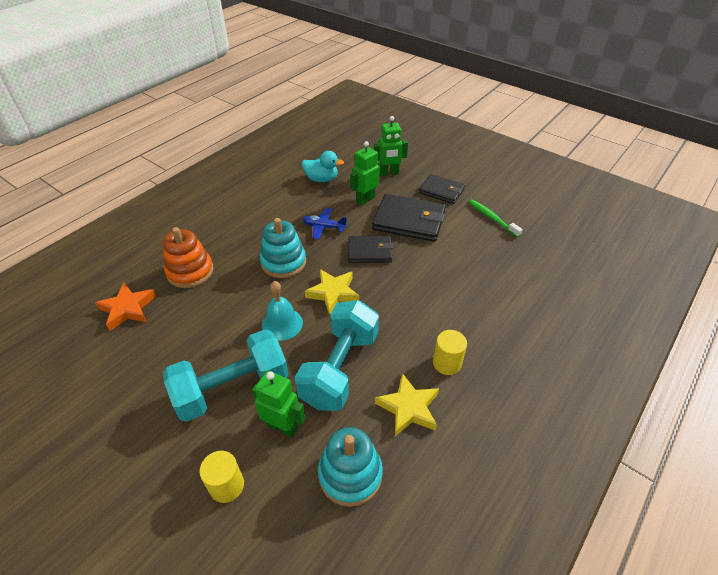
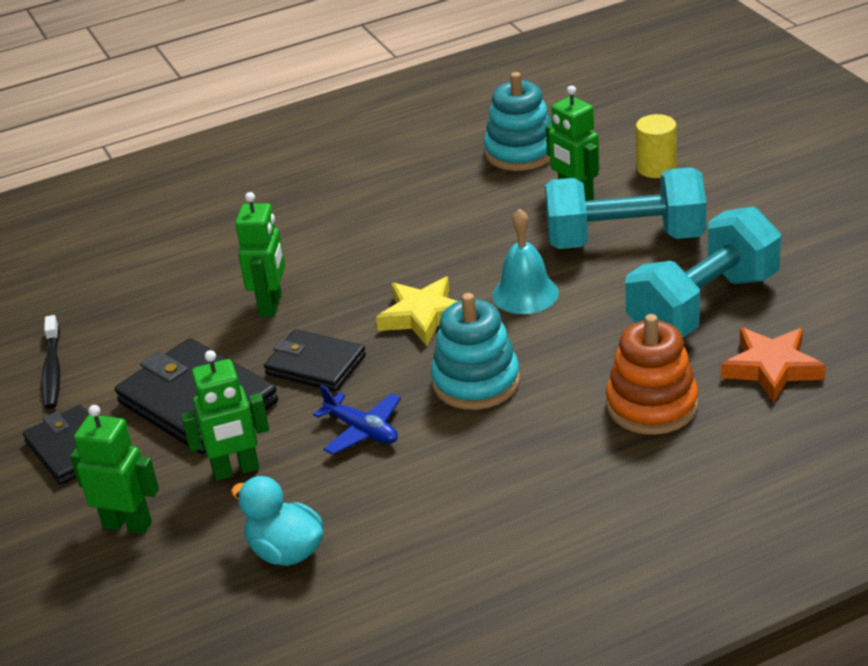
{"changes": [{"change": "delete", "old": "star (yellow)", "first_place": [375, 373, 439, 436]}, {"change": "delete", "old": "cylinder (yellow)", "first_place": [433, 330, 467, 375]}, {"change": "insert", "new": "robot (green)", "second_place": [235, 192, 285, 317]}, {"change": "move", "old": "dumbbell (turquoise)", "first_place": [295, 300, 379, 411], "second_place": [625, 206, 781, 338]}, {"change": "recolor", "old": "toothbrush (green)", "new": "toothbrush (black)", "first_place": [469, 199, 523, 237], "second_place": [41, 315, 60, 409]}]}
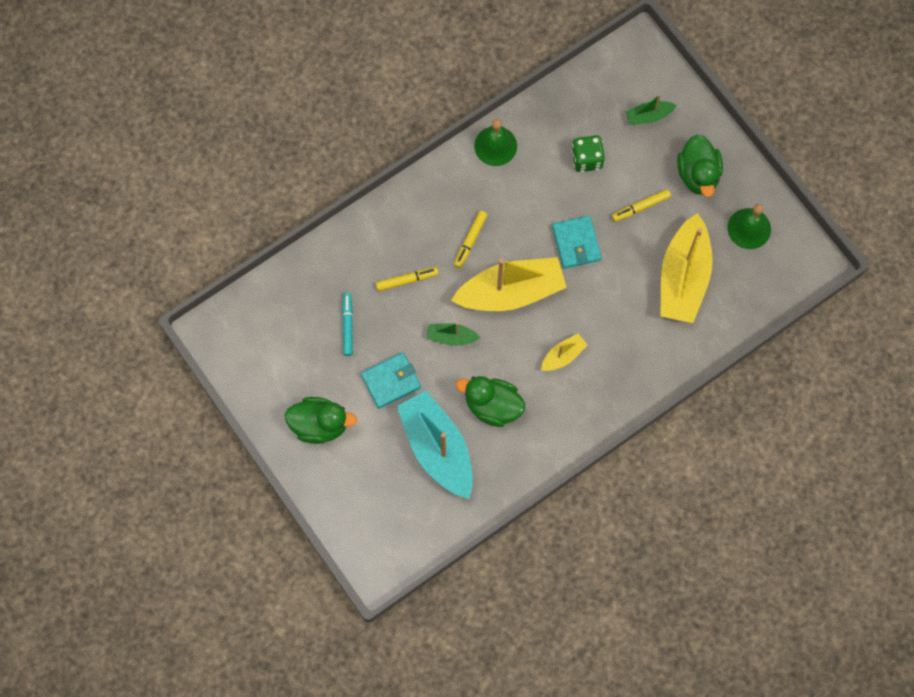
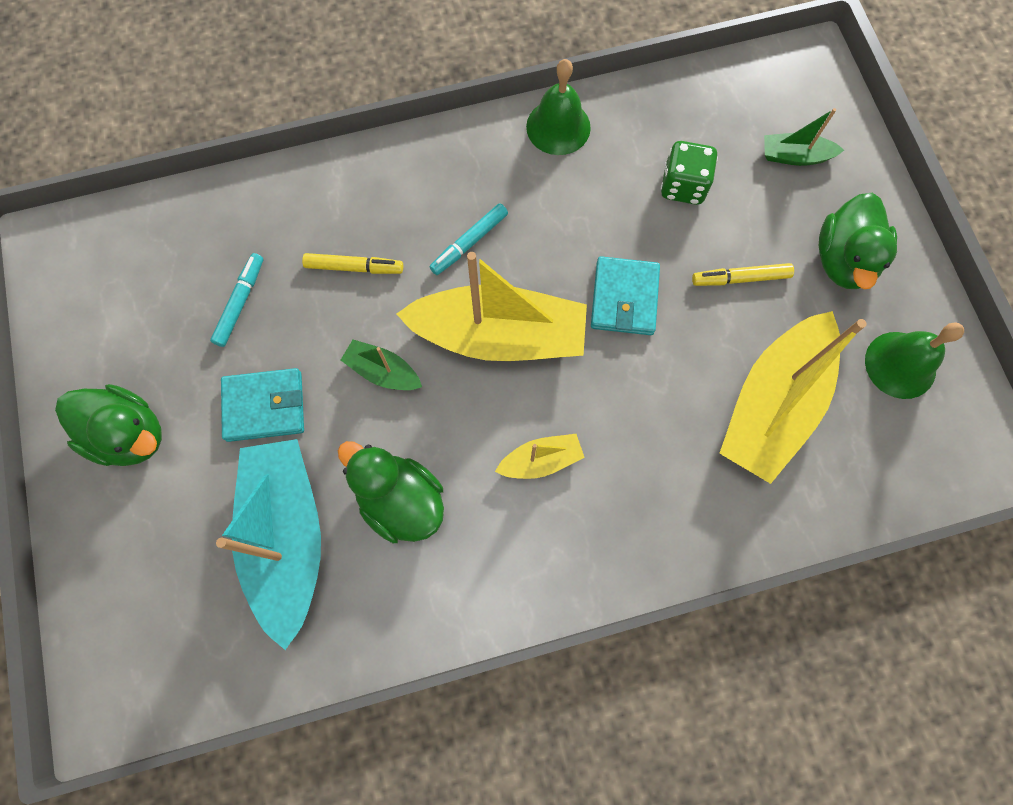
{"changes": [{"change": "recolor", "old": "marker (yellow)", "new": "marker (turquoise)", "first_place": [454, 211, 488, 268], "second_place": [429, 203, 508, 275]}]}
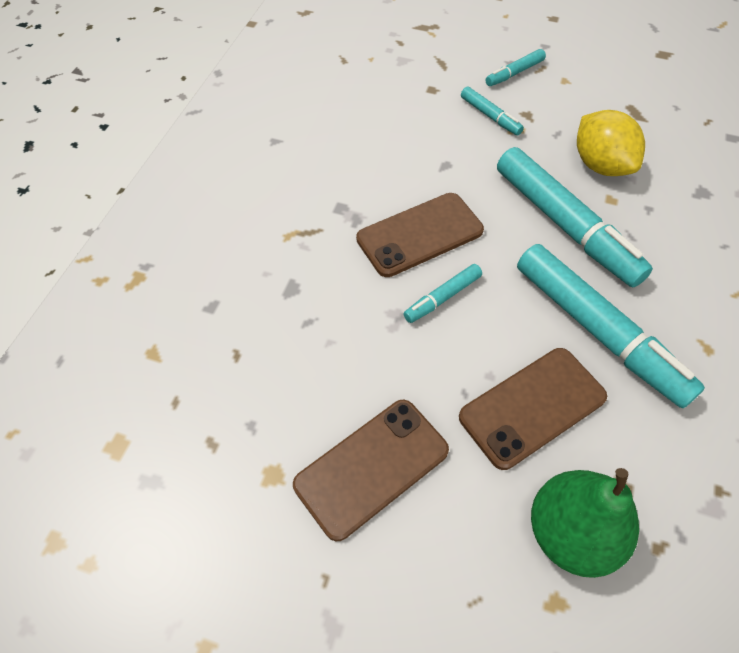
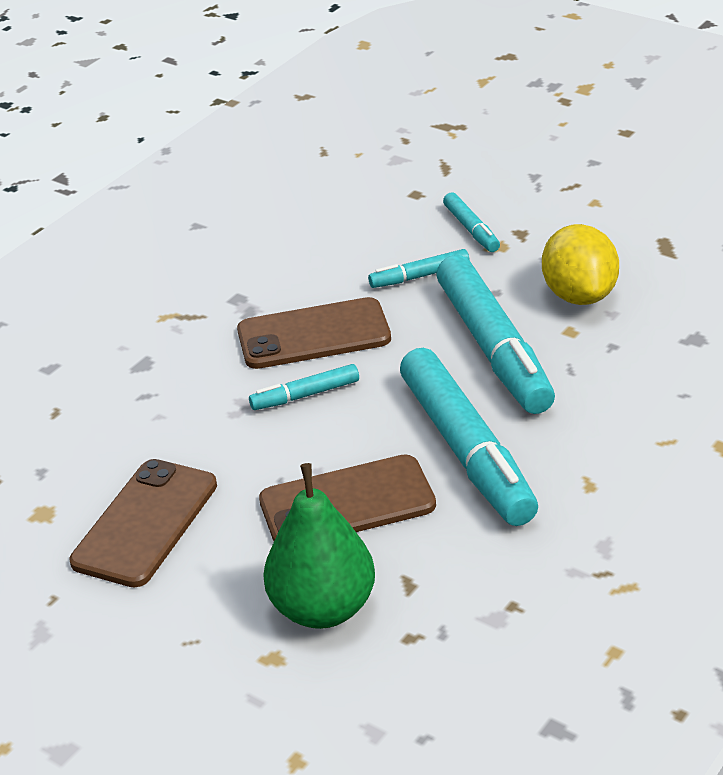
{"changes": [{"change": "move", "old": "marker (turquoise)", "first_place": [486, 49, 546, 86], "second_place": [368, 249, 470, 288]}, {"change": "rotate", "old": "phone (brown)", "first_place": [293, 400, 449, 541], "second_place": [69, 459, 217, 587], "degrees": -45}]}
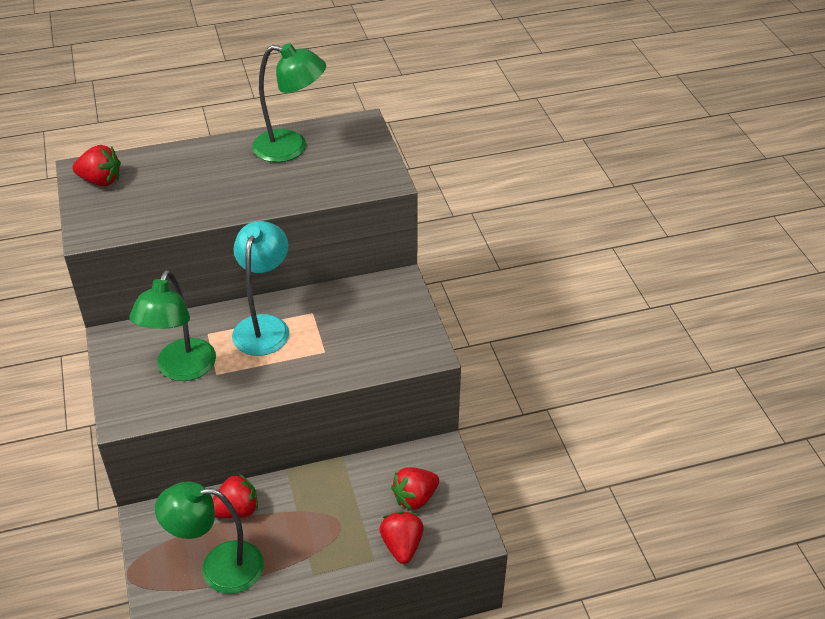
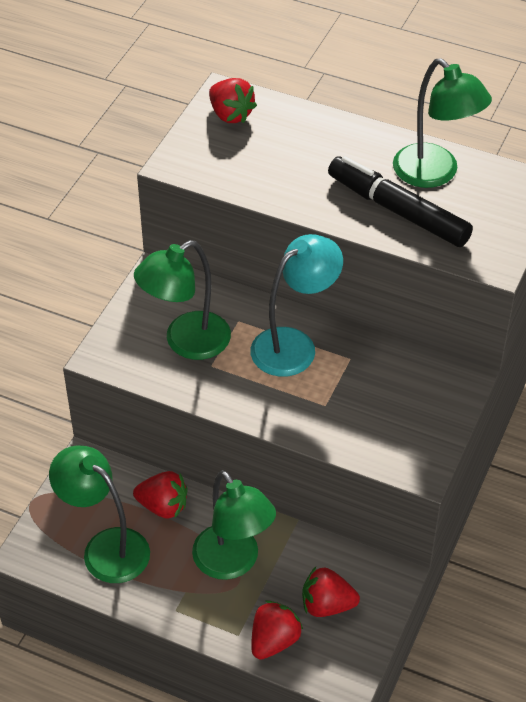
{"changes": [{"change": "insert", "new": "lamp (green)", "second_place": [192, 470, 276, 580]}, {"change": "insert", "new": "marker (black)", "second_place": [328, 156, 473, 247]}]}
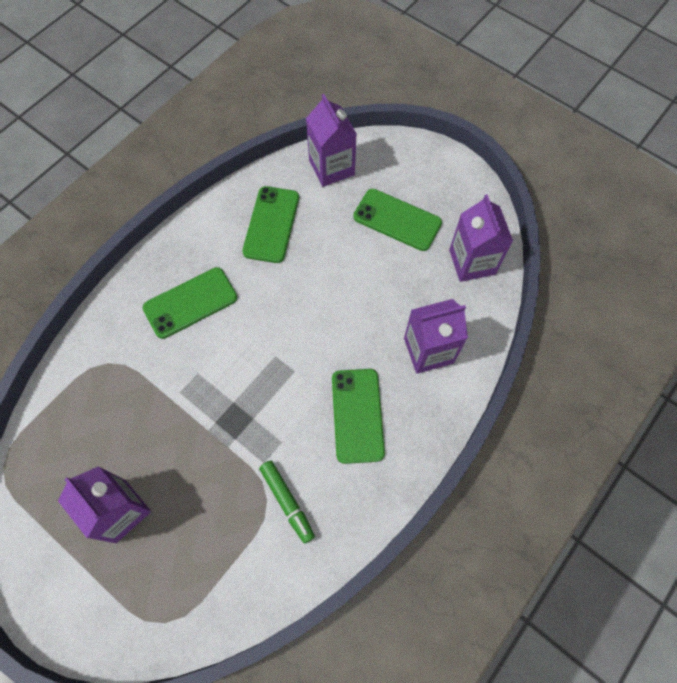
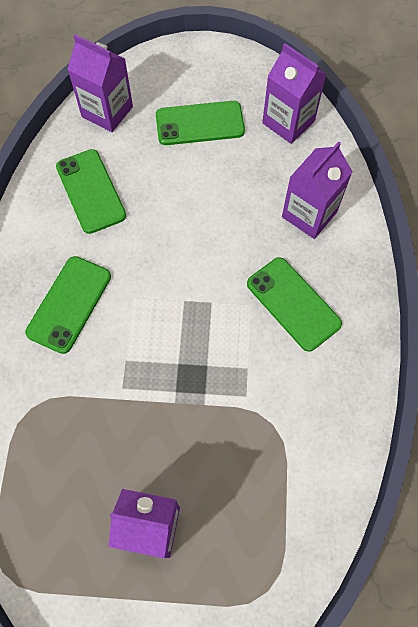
{"changes": [{"change": "delete", "old": "marker (green)", "first_place": [259, 461, 315, 544]}]}
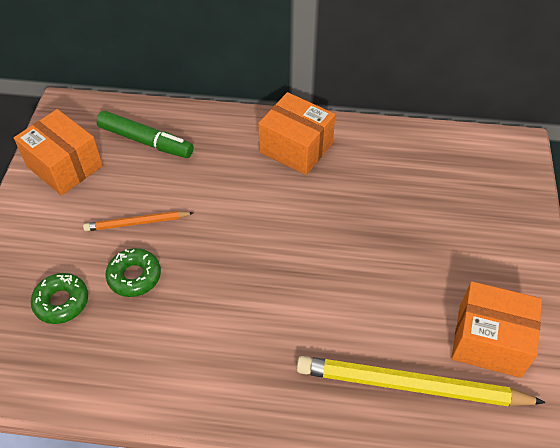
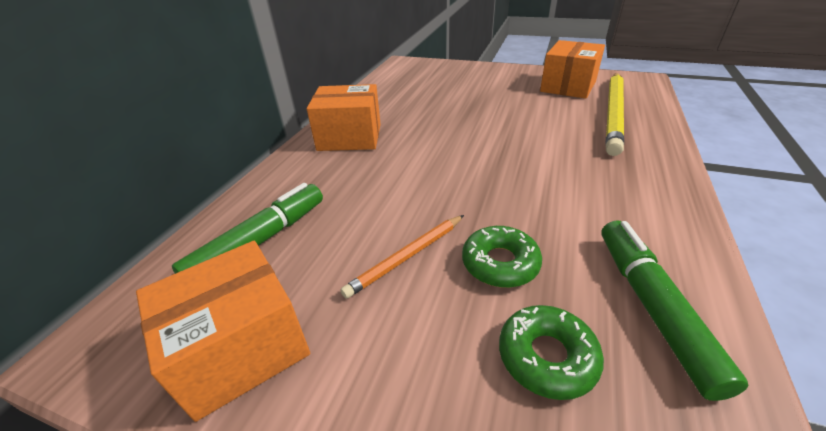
{"changes": [{"change": "insert", "new": "marker (green)", "second_place": [601, 220, 749, 401]}, {"change": "rotate", "old": "pencil (orange)", "first_place": [83, 211, 193, 231], "second_place": [340, 215, 464, 299], "degrees": 45}, {"change": "rotate", "old": "box (orange)", "first_place": [258, 92, 335, 175], "second_place": [307, 84, 381, 151], "degrees": 45}]}
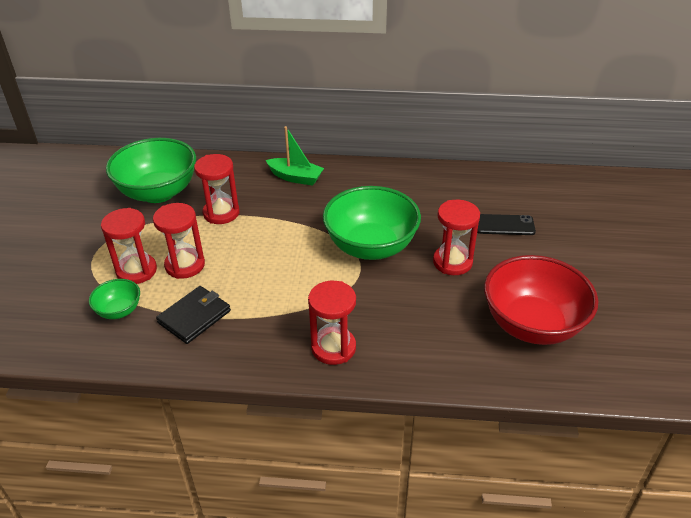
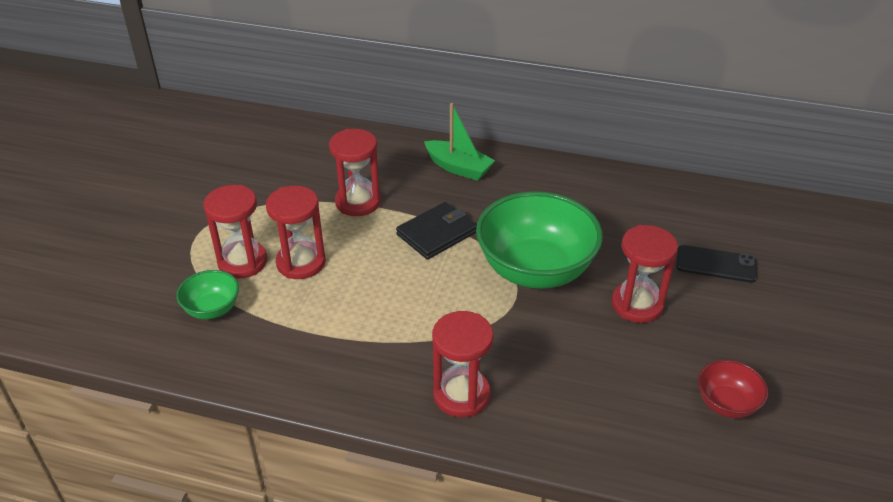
{"changes": [{"change": "delete", "old": "bowl (green)", "first_place": [106, 138, 196, 203]}, {"change": "move", "old": "wallet (black)", "first_place": [156, 286, 231, 344], "second_place": [396, 202, 477, 260]}, {"change": "resize", "old": "bowl (red)", "first_place": [484, 255, 598, 345], "second_place": [698, 359, 768, 418], "factor": 0.47}]}
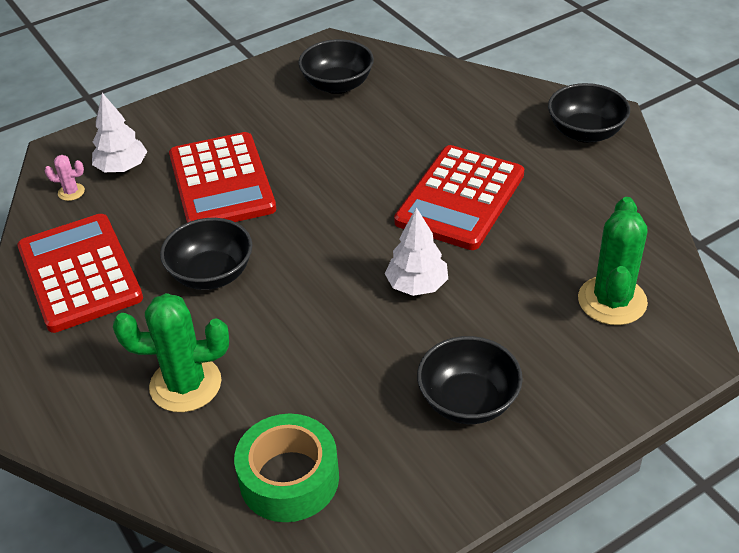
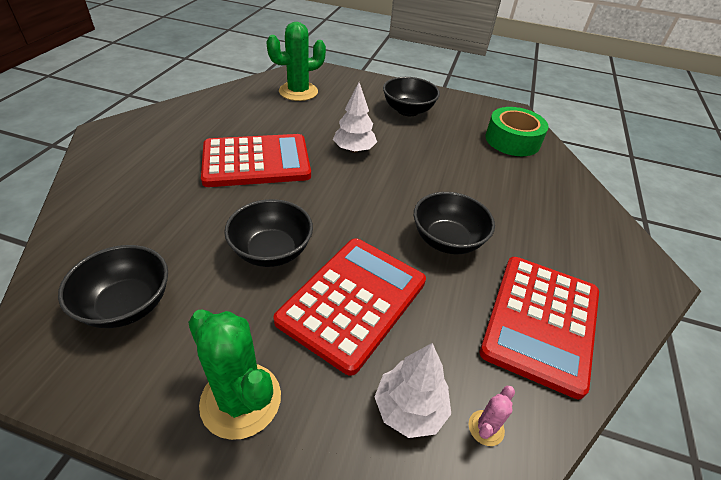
{"changes": [{"change": "move", "old": "cactus (green)", "first_place": [113, 293, 229, 412], "second_place": [188, 310, 281, 440]}, {"change": "move", "old": "bowl (black)", "first_place": [548, 83, 630, 143], "second_place": [224, 199, 313, 267]}, {"change": "rotate", "old": "cactus (pink)", "first_place": [45, 155, 85, 201], "second_place": [469, 386, 515, 446], "degrees": 75}]}
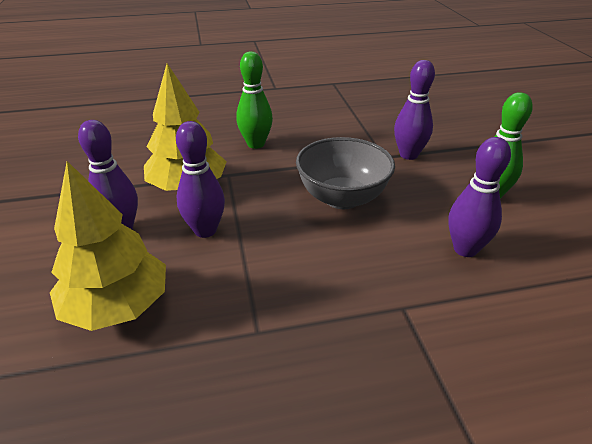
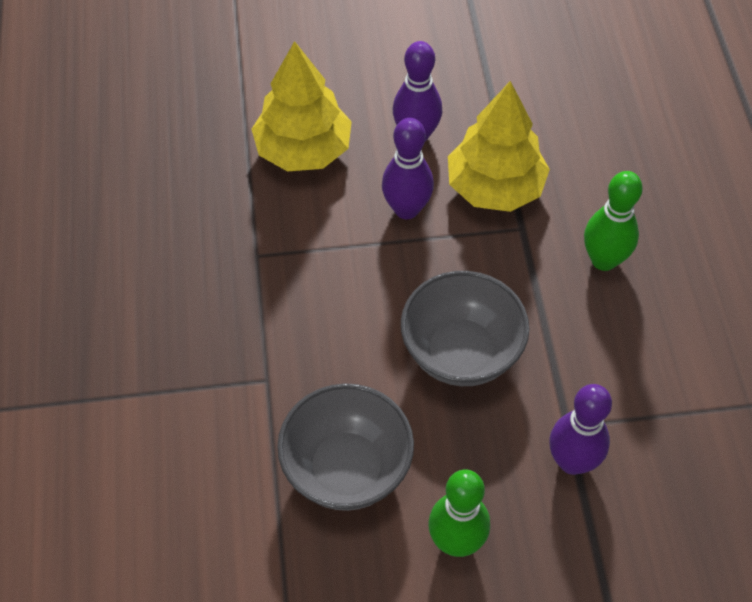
{"changes": [{"change": "replace", "old": "bowling pin (purple)", "new": "bowl (grey)", "first_place": [448, 137, 511, 257], "second_place": [277, 383, 414, 511]}]}
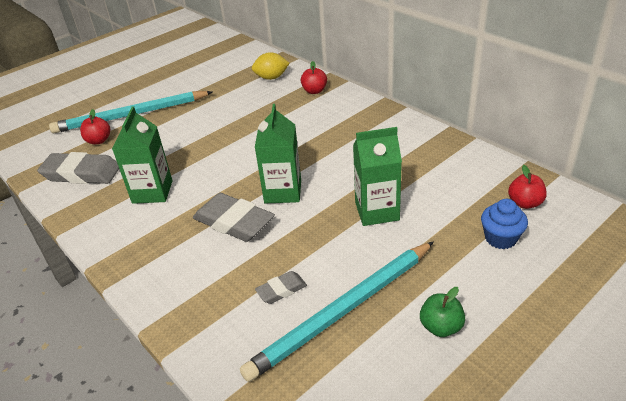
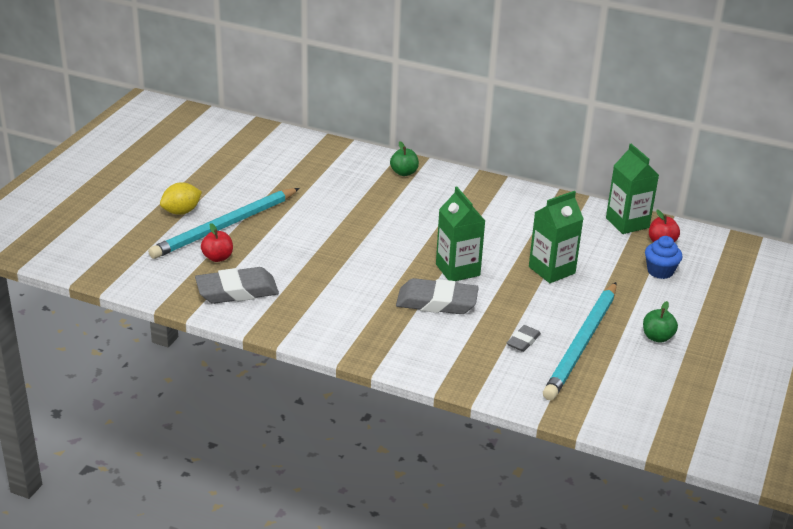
{"changes": [{"change": "move", "old": "carton (green)", "first_place": [112, 106, 173, 204], "second_place": [606, 144, 659, 234]}, {"change": "move", "old": "lemon (yellow)", "first_place": [252, 52, 290, 80], "second_place": [160, 183, 202, 215]}, {"change": "recolor", "old": "apple (red)", "new": "apple (green)", "first_place": [301, 61, 327, 94], "second_place": [390, 141, 419, 176]}]}
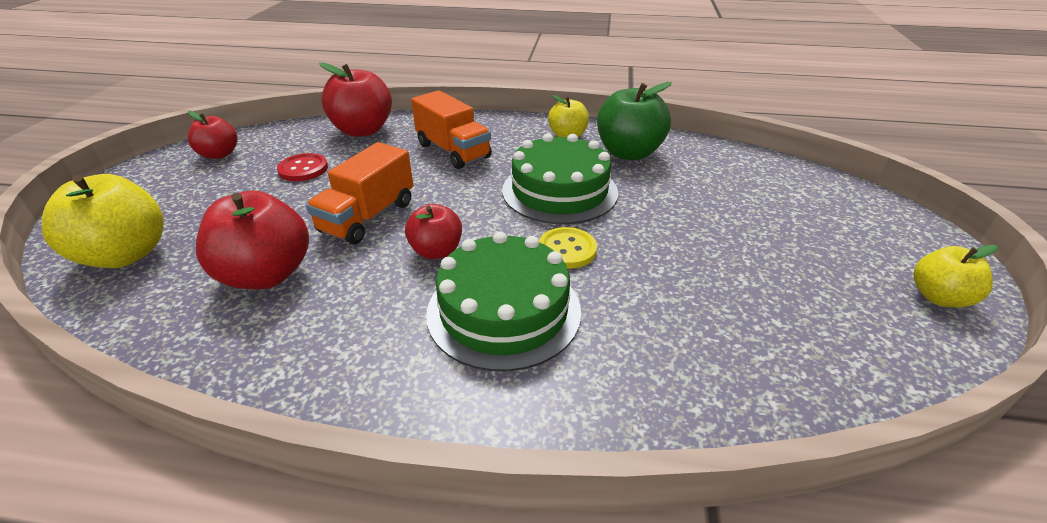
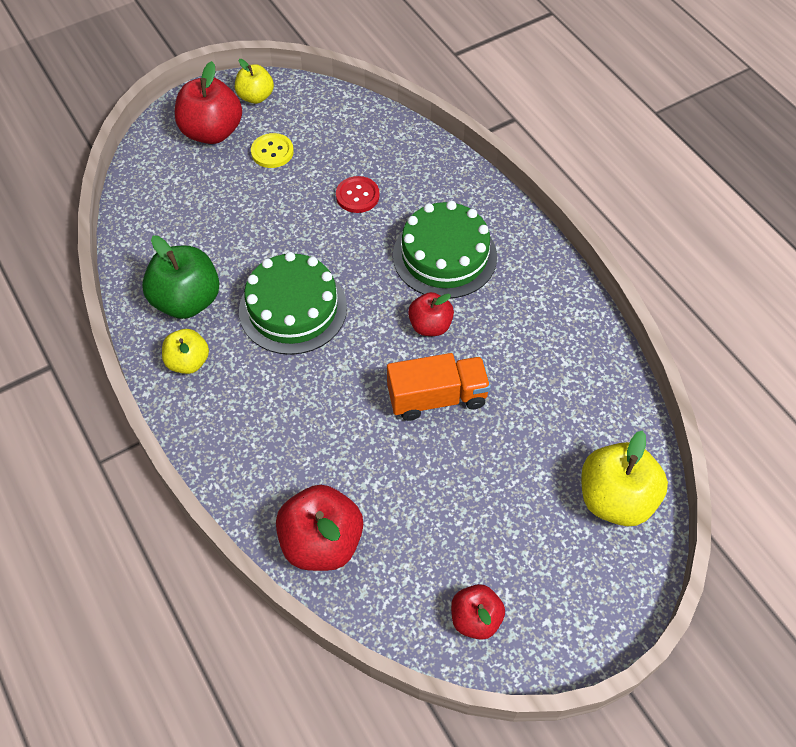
{"changes": [{"change": "delete", "old": "truck (orange)", "first_place": [411, 90, 492, 169]}, {"change": "move", "old": "apple (red)", "first_place": [196, 190, 309, 289], "second_place": [175, 61, 242, 144]}, {"change": "move", "old": "button (red)", "first_place": [277, 153, 328, 181], "second_place": [336, 176, 380, 213]}, {"change": "move", "old": "button (yellow)", "first_place": [539, 227, 597, 268], "second_place": [251, 133, 294, 168]}]}
